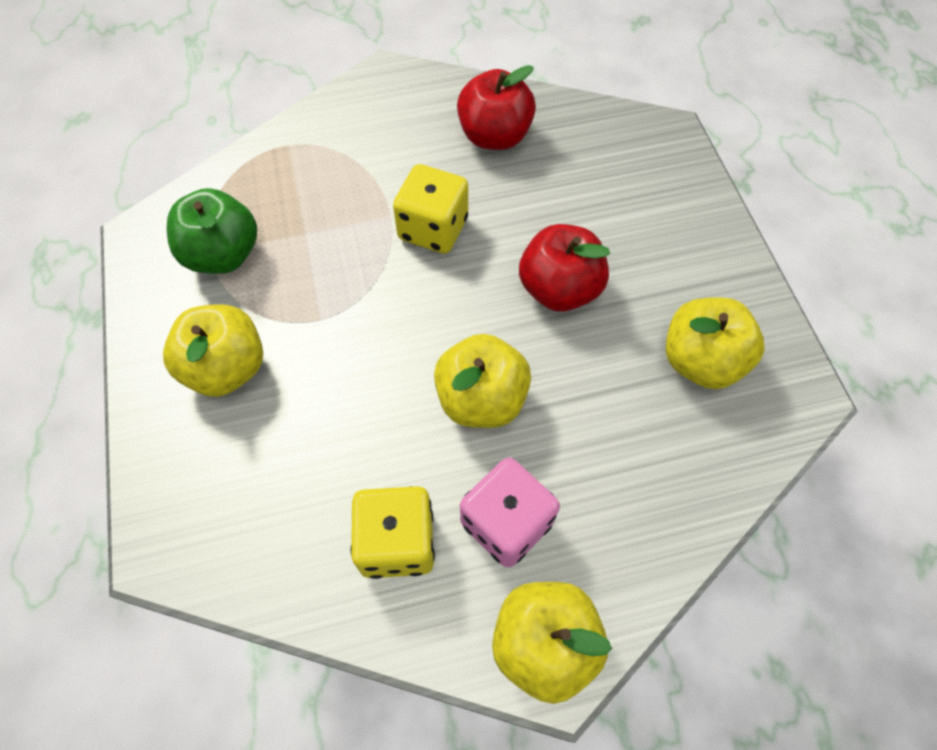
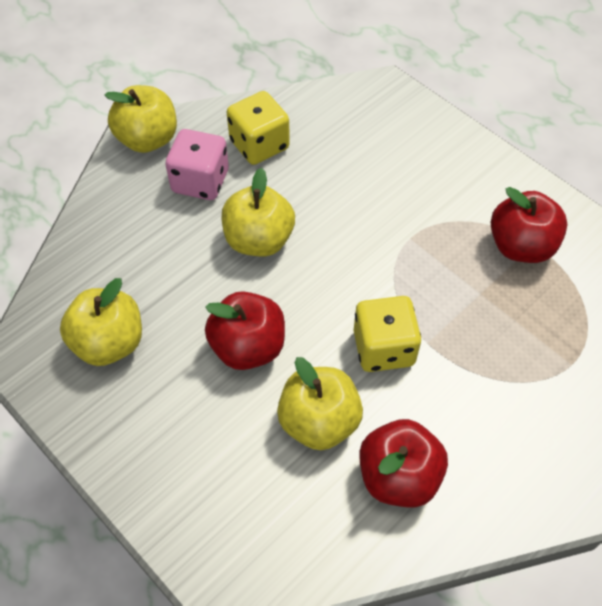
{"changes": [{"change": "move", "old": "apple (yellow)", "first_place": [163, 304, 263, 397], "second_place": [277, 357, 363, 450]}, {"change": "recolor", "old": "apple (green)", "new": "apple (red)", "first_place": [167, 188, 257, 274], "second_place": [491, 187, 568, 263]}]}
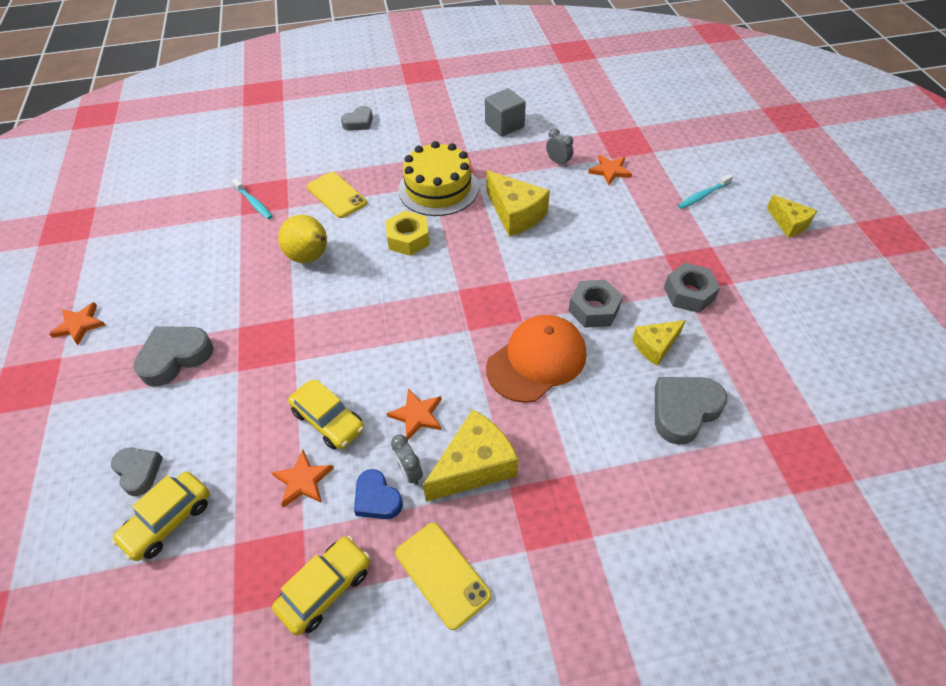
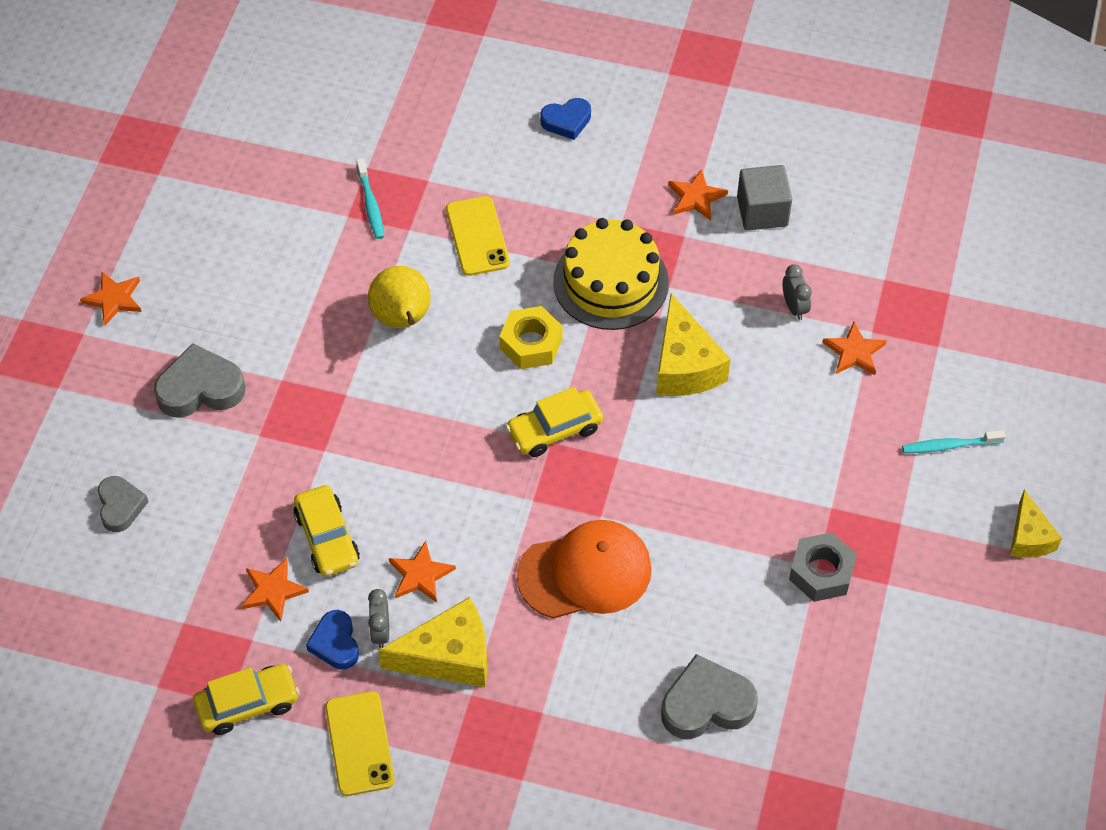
{"changes": [{"change": "delete", "old": "nut (grey)", "first_place": [569, 280, 623, 328]}, {"change": "delete", "old": "cheese (yellow)", "first_place": [632, 320, 686, 366]}, {"change": "insert", "new": "star (orange)", "second_place": [668, 169, 728, 220]}, {"change": "move", "old": "car (yellow)", "first_place": [112, 471, 210, 561], "second_place": [506, 387, 603, 457]}, {"change": "recolor", "old": "heart (grey)", "new": "heart (blue)", "first_place": [341, 106, 373, 131], "second_place": [540, 98, 591, 140]}]}
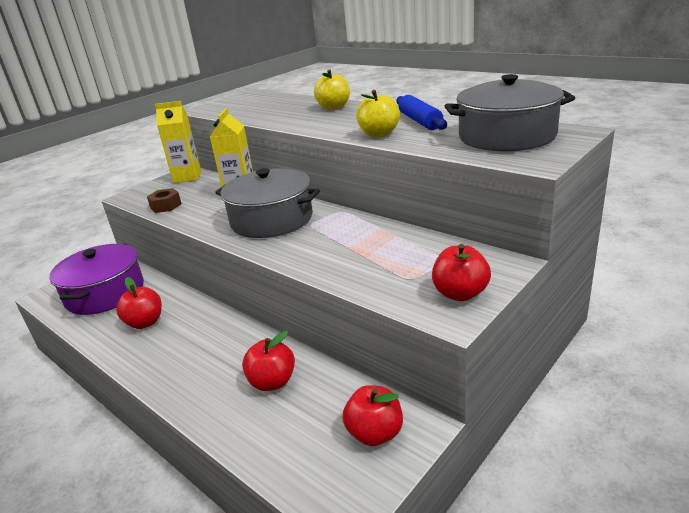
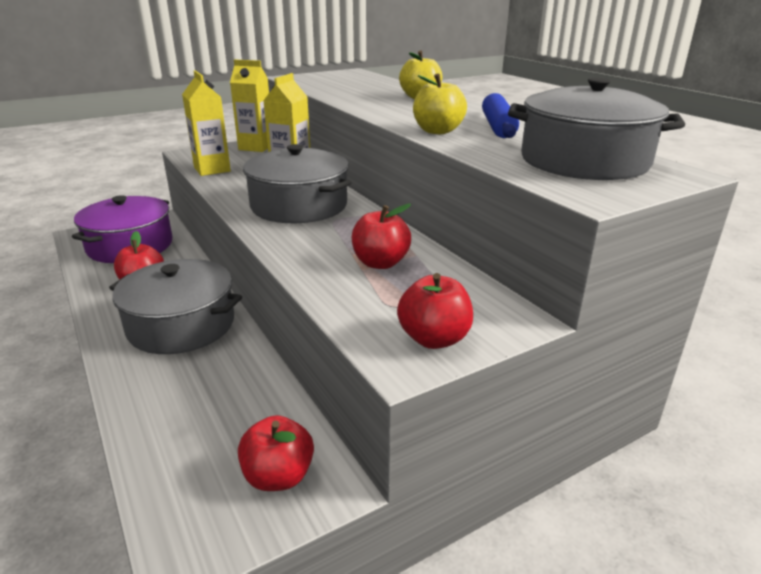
{"changes": [{"change": "insert", "new": "pot (grey)", "second_place": [109, 259, 242, 354]}, {"change": "move", "old": "apple (red)", "first_place": [242, 331, 295, 391], "second_place": [352, 204, 411, 269]}, {"change": "replace", "old": "nut (brown)", "new": "carton (yellow)", "first_place": [147, 188, 182, 213], "second_place": [182, 71, 231, 176]}]}
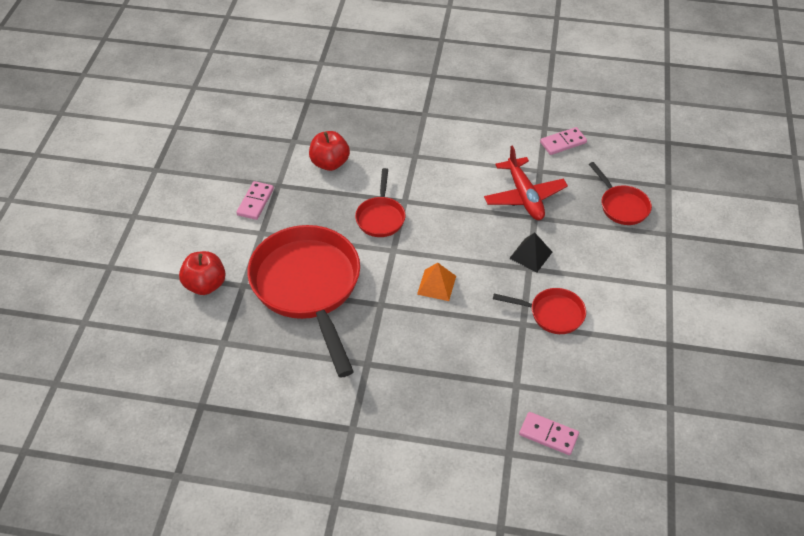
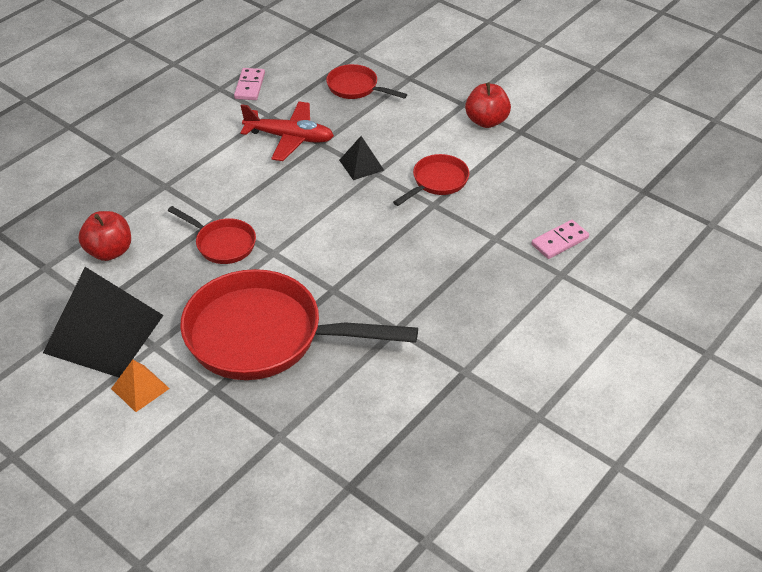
{"changes": [{"change": "move", "old": "apple (red)", "first_place": [179, 251, 226, 295], "second_place": [465, 83, 511, 128]}, {"change": "move", "old": "pyramid (orange)", "first_place": [417, 263, 456, 301], "second_place": [111, 360, 170, 412]}, {"change": "replace", "old": "domino (pink)", "new": "pyramid (black)", "first_place": [236, 181, 274, 220], "second_place": [43, 267, 164, 377]}, {"change": "rotate", "old": "pan (red)", "first_place": [589, 162, 652, 225], "second_place": [326, 64, 407, 99], "degrees": -150}]}
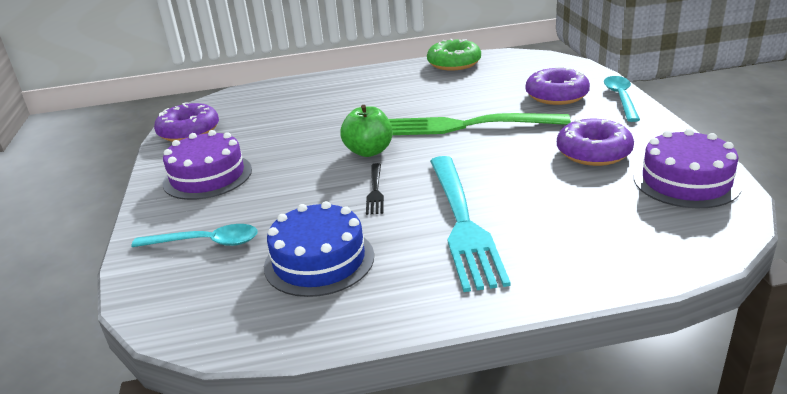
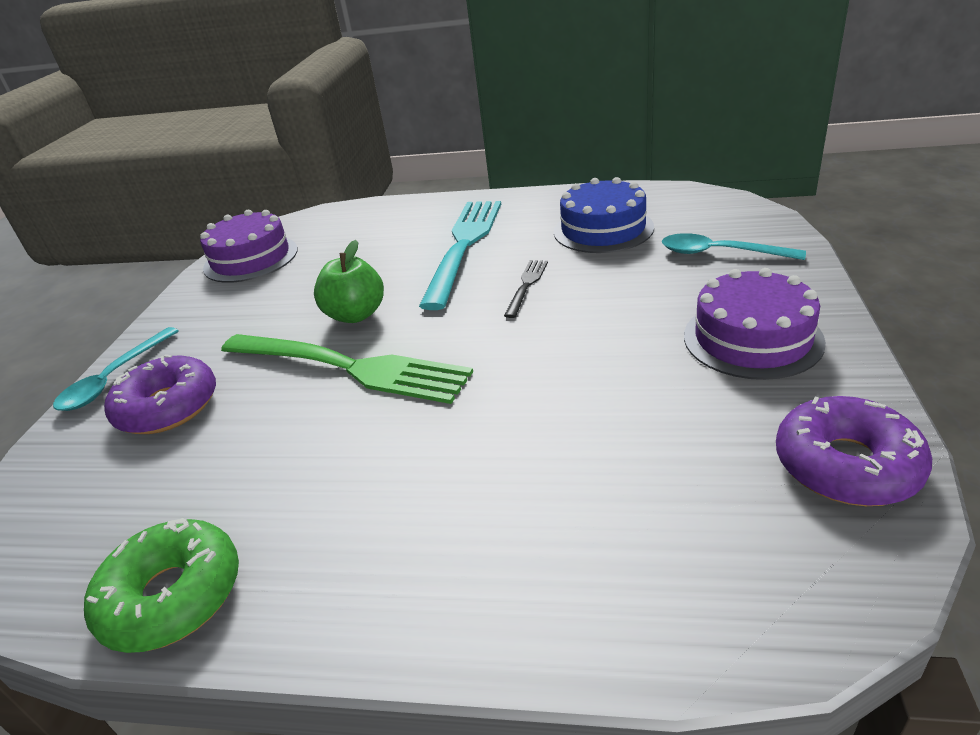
{"changes": [{"change": "delete", "old": "donut (purple)", "first_place": [557, 119, 634, 166]}, {"change": "move", "old": "apple (green)", "first_place": [340, 105, 393, 157], "second_place": [314, 240, 384, 323]}]}
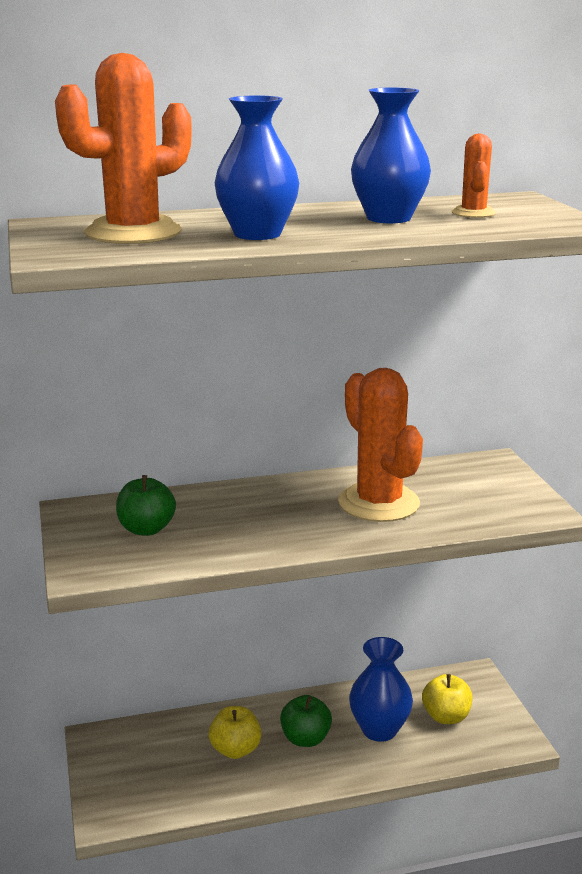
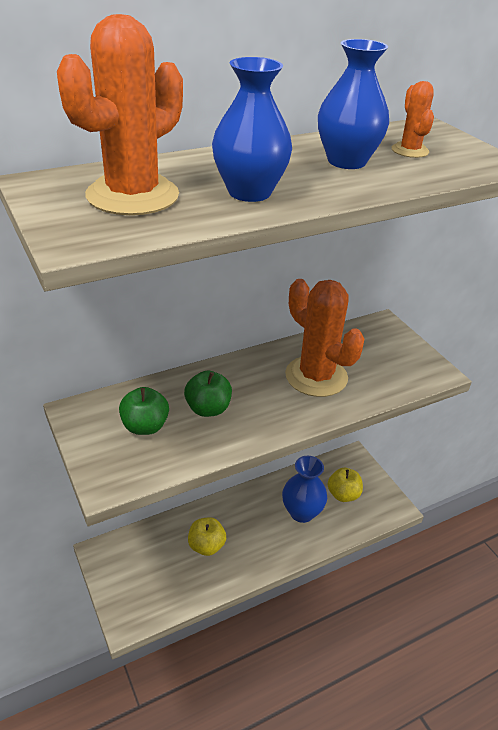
{"changes": [{"change": "move", "old": "apple (green)", "first_place": [280, 695, 332, 747], "second_place": [184, 370, 232, 417]}]}
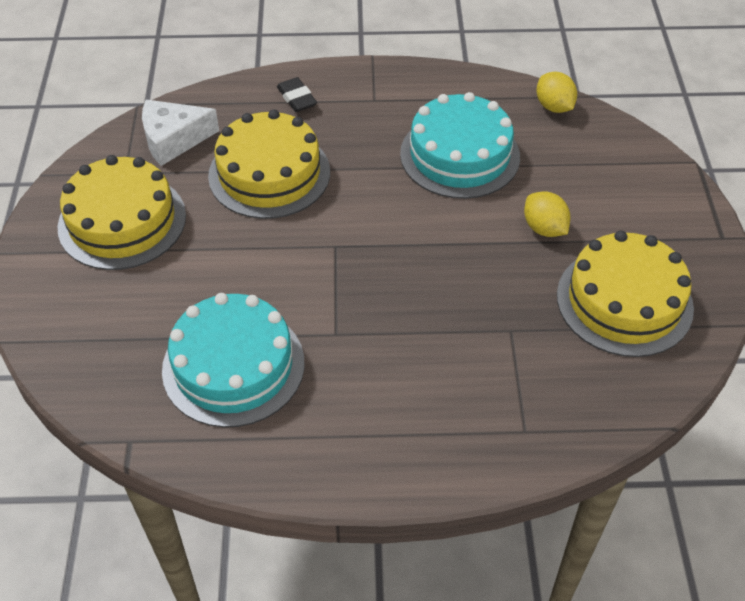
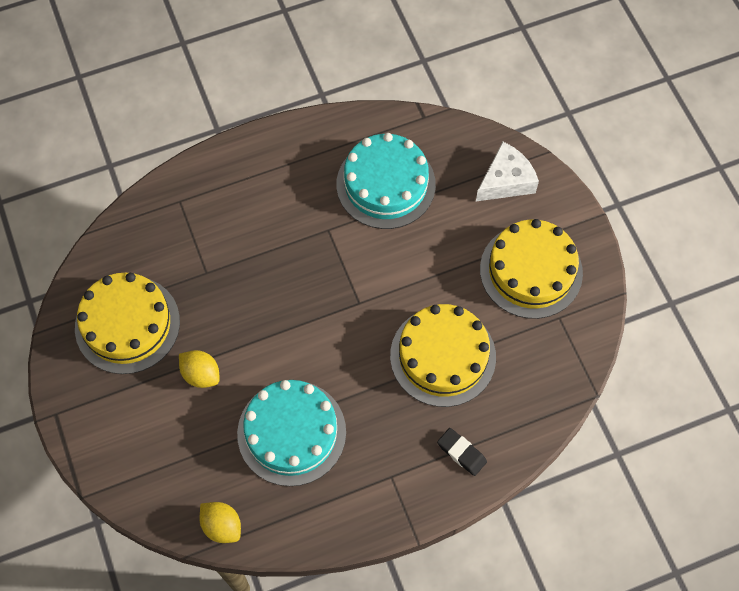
{"changes": [{"change": "move", "old": "cheese (white)", "first_place": [142, 100, 219, 166], "second_place": [476, 142, 539, 201]}]}
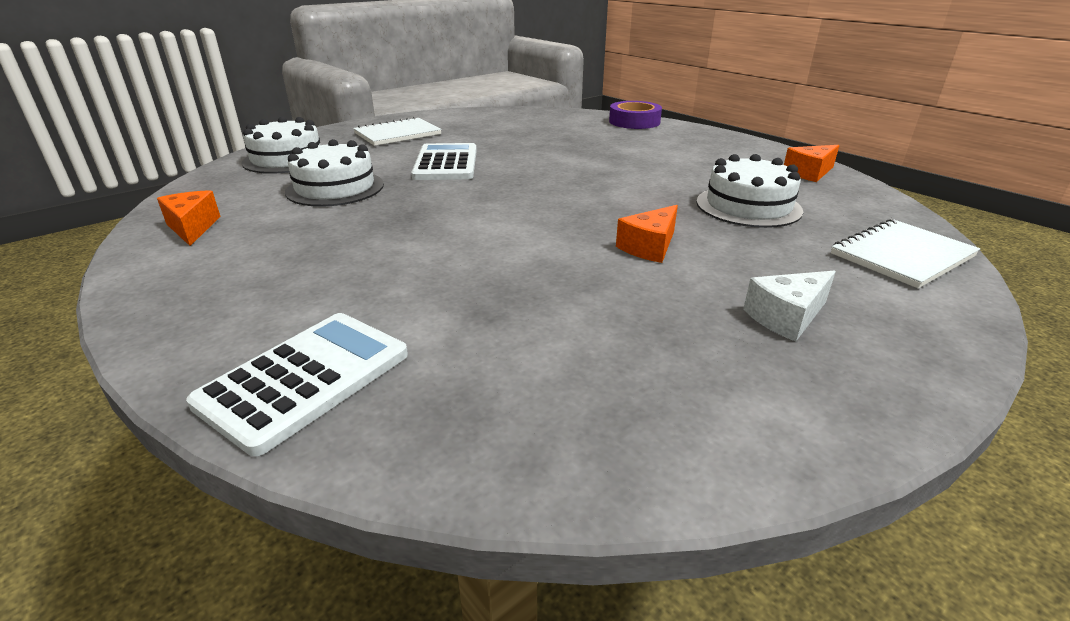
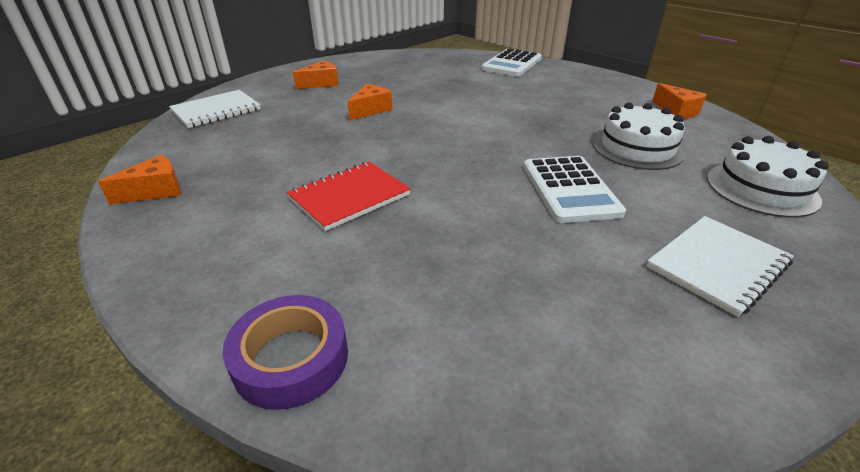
{"changes": [{"change": "delete", "old": "cake (white)", "first_place": [696, 154, 803, 228]}, {"change": "insert", "new": "notebook (red)", "second_place": [287, 161, 411, 231]}, {"change": "recolor", "old": "cheese (white)", "new": "cheese (orange)", "first_place": [743, 271, 836, 342], "second_place": [293, 61, 339, 89]}]}
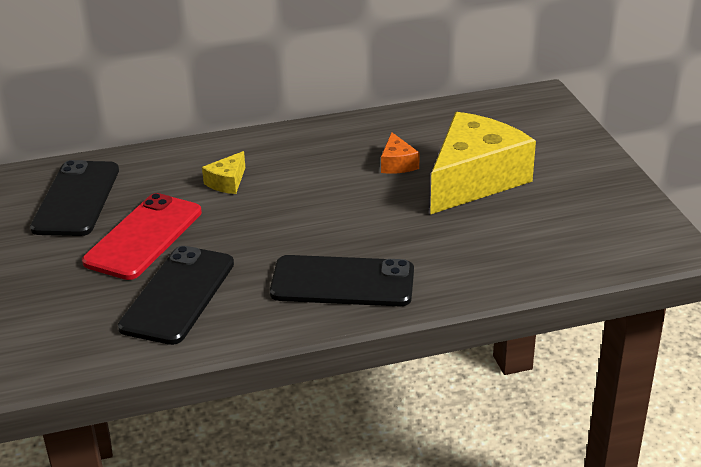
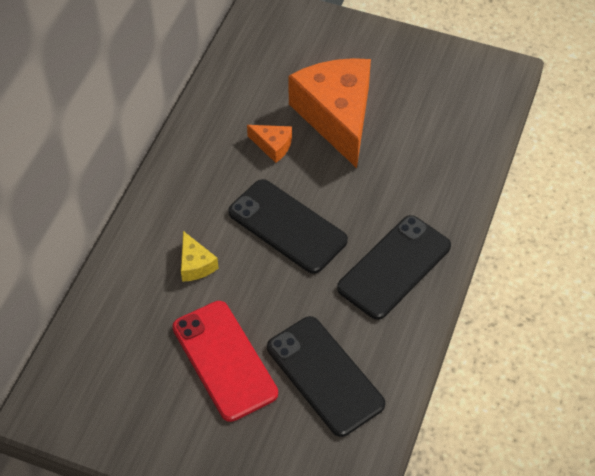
{"changes": [{"change": "move", "old": "phone (black)", "first_place": [30, 160, 119, 236], "second_place": [228, 179, 348, 274]}, {"change": "recolor", "old": "cheese (yellow)", "new": "cheese (orange)", "first_place": [430, 112, 536, 215], "second_place": [288, 58, 371, 168]}]}
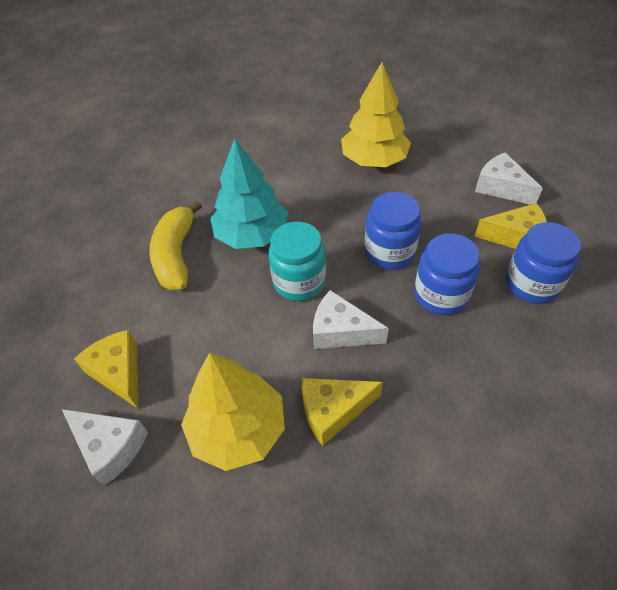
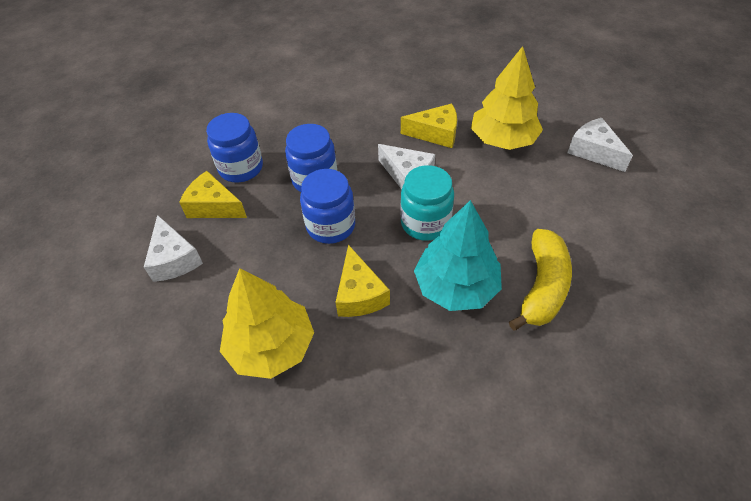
{"changes": [{"change": "move", "old": "cheese (yellow)", "first_place": [74, 330, 138, 409], "second_place": [336, 245, 390, 317]}]}
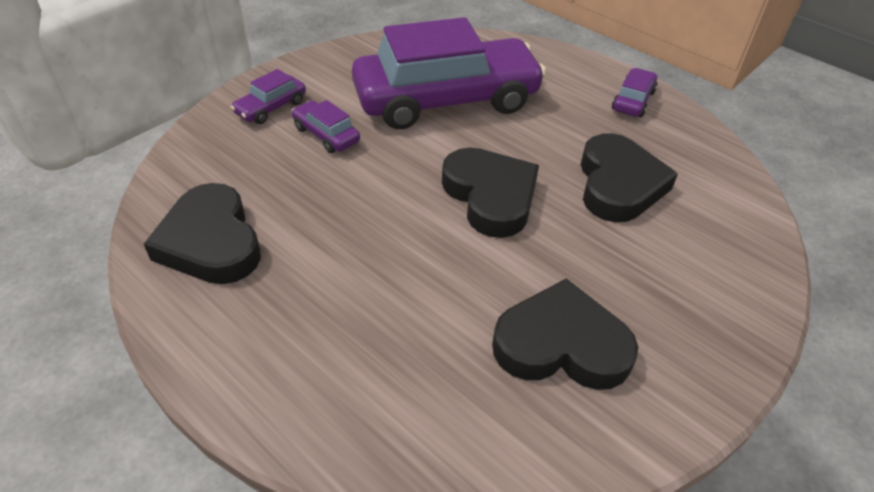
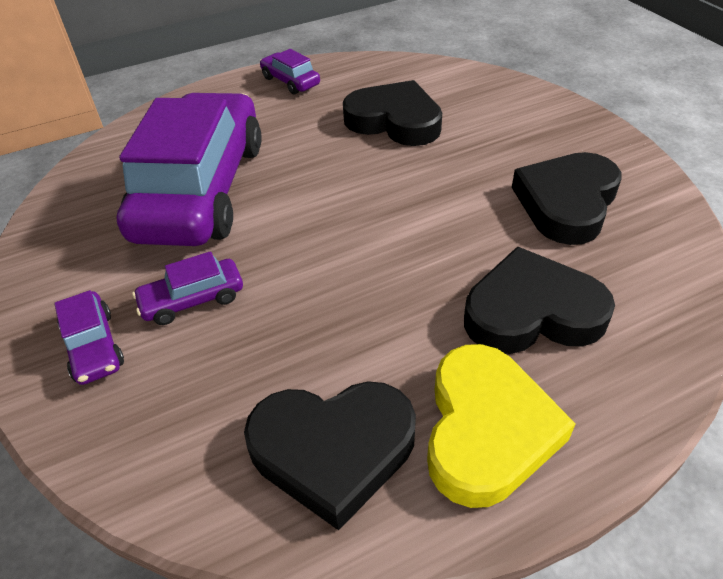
{"changes": [{"change": "insert", "new": "heart (yellow)", "second_place": [427, 344, 576, 508]}, {"change": "move", "old": "heart (black)", "first_place": [442, 147, 539, 238], "second_place": [464, 246, 615, 354]}]}
